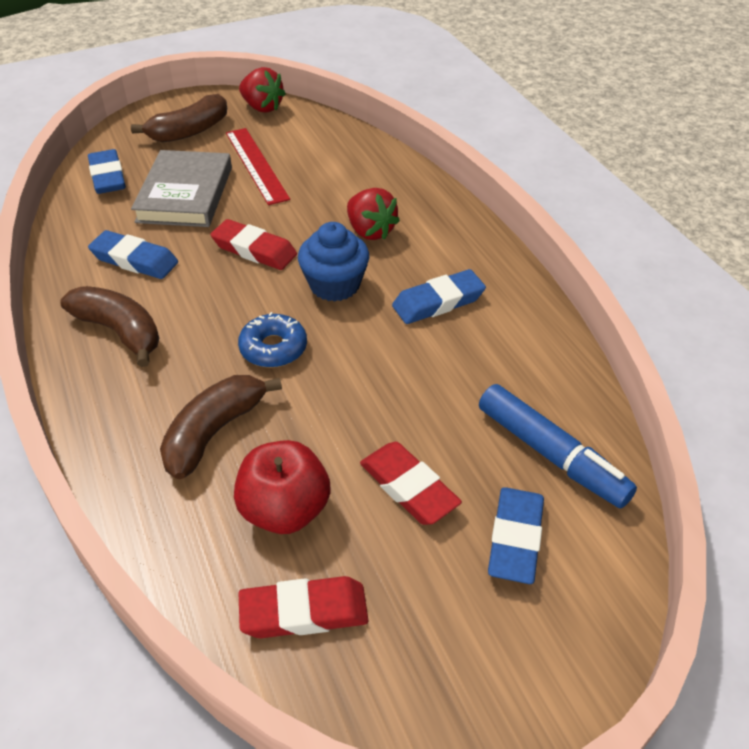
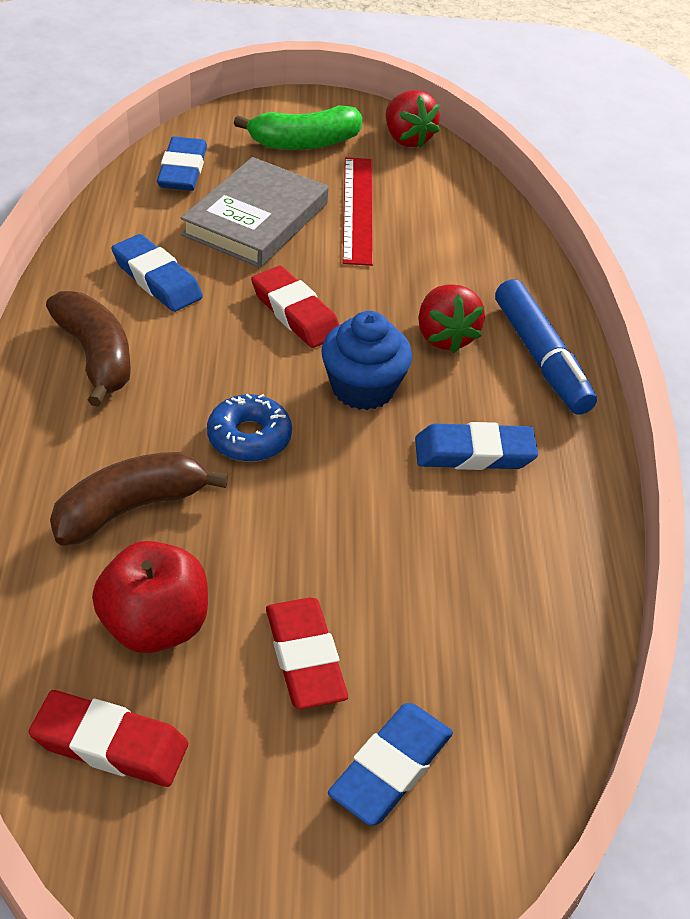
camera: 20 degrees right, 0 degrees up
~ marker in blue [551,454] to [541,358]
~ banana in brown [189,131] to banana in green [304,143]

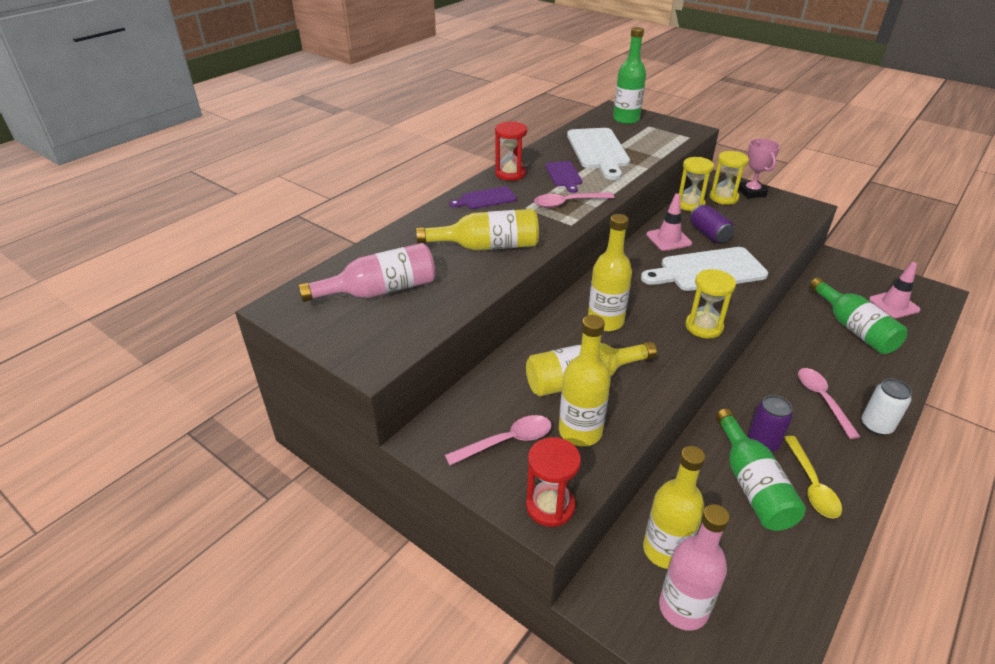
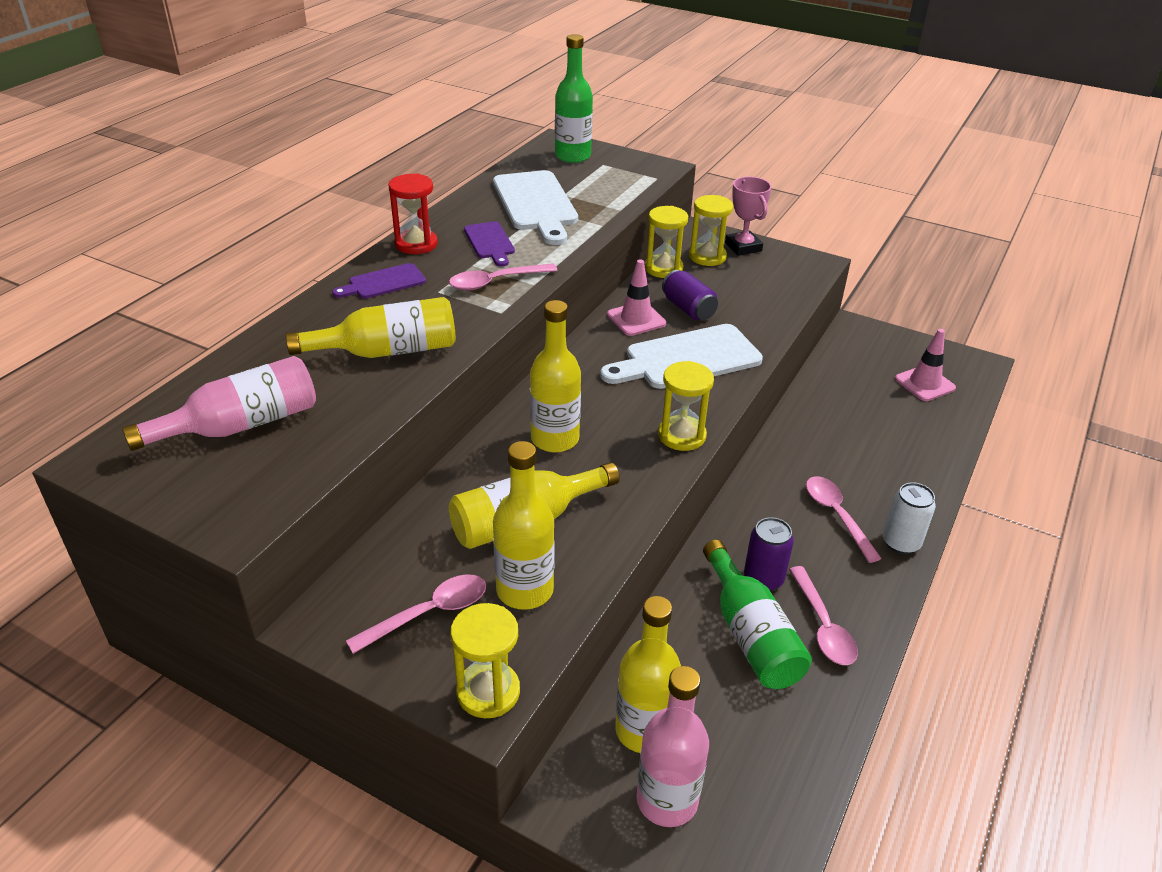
camera: 10 degrees left, 0 degrees up
- bottle in green [854,328]
~ hourglass in red [550,506] to hourglass in yellow [488,692]
~ spoon in yellow [811,485] to spoon in pink [823,626]

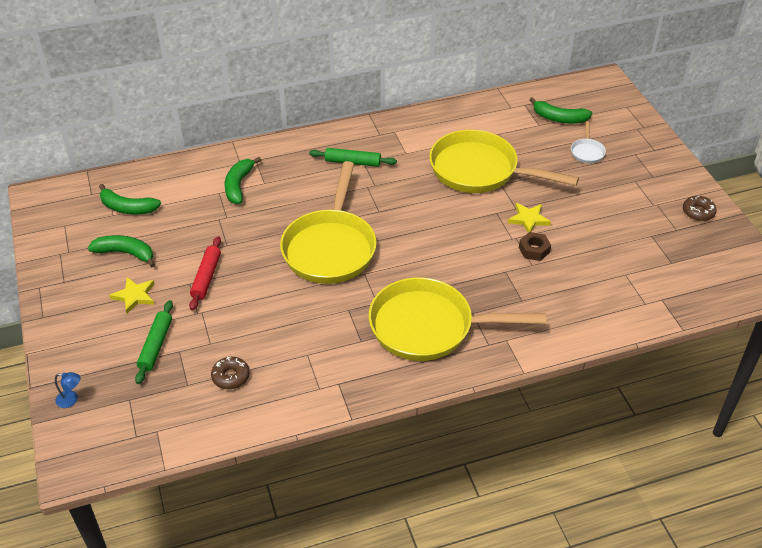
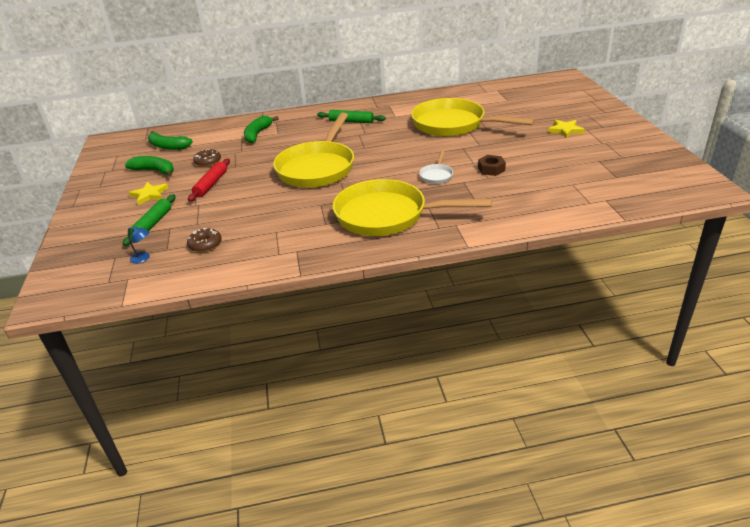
camera: 10 degrees right, 10 degrees down
- banana in green [559,118]
~ lamp in blue [71,400] to [143,258]
~ star in yellow [528,219] to [565,130]
~ pan in white [587,152] to [436,175]
~ donut in brown [698,212] to [208,162]

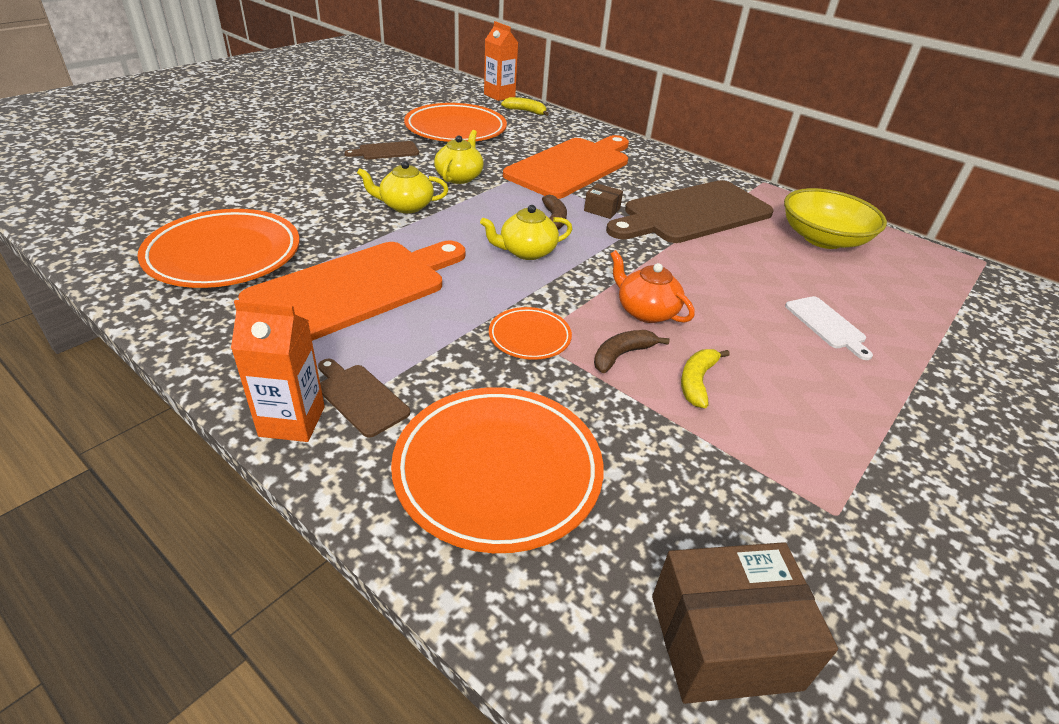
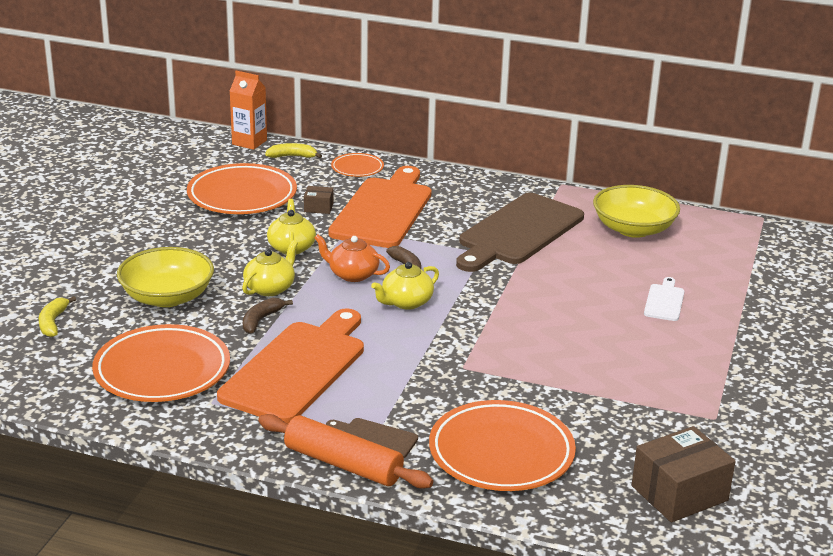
camera: 20 degrees left, 10 degrees down
- cutting board in brown [386,151]
+ bowl in yellow [167,297]
~ plate in orange [529,337] to [357,168]
~ box in brown [602,210] to [318,207]
~ banana in brown [622,355] to [261,320]
~ teapot in orange [646,311] to [352,274]
~ banana in yellow [697,382] to [53,322]
~ carton in orange [292,421] to rolling pin in orange [343,464]
~ teapot in yellow [405,206] = [270,288] 150 degrees clockwise
~ cutting board in white [827,325] = [664,301] 120 degrees counterclockwise

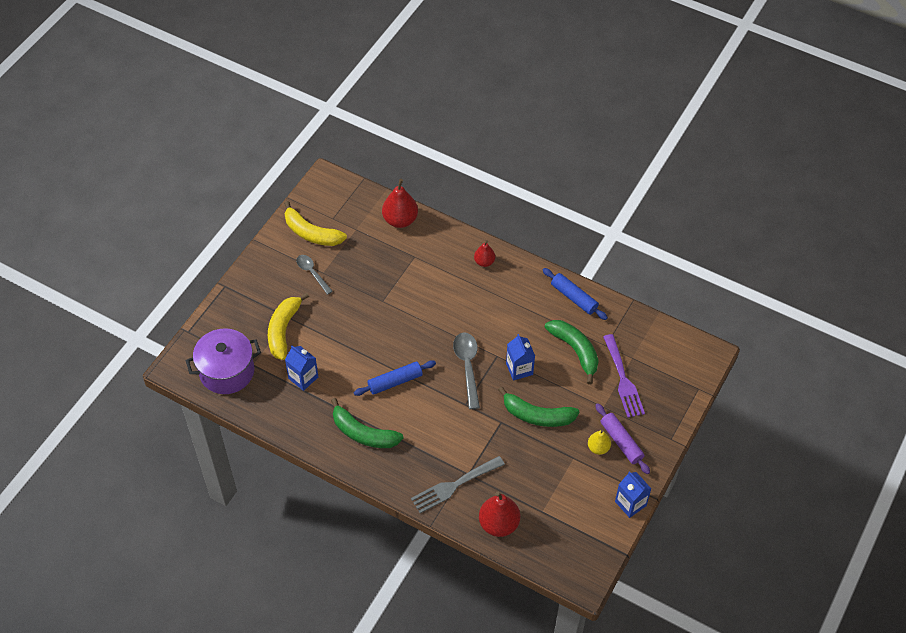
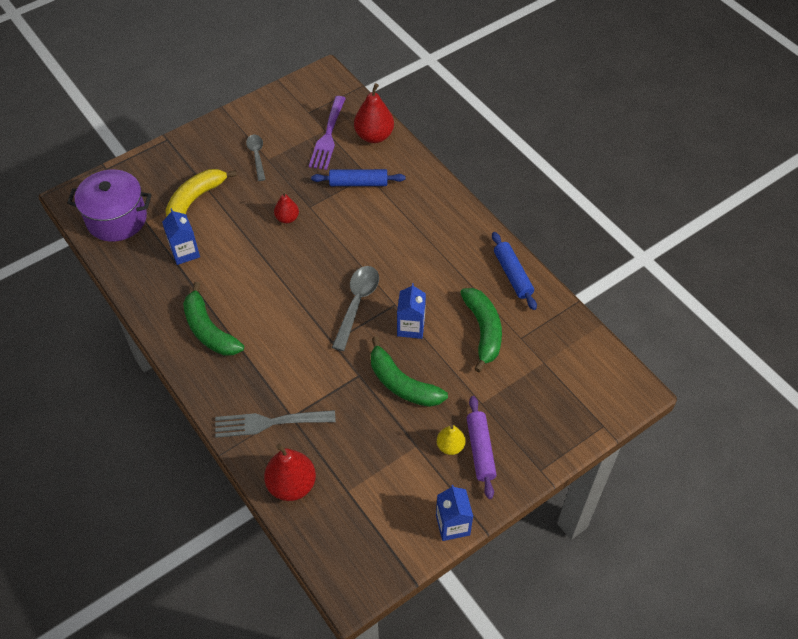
camera: 25 degrees right, 0 degrees up
- banana in yellow [311,233]
~ rolling pin in blue [395,382] to [358,183]
~ pear in red [484,262] to [287,218]
~ fork in purple [623,379] to [328,136]

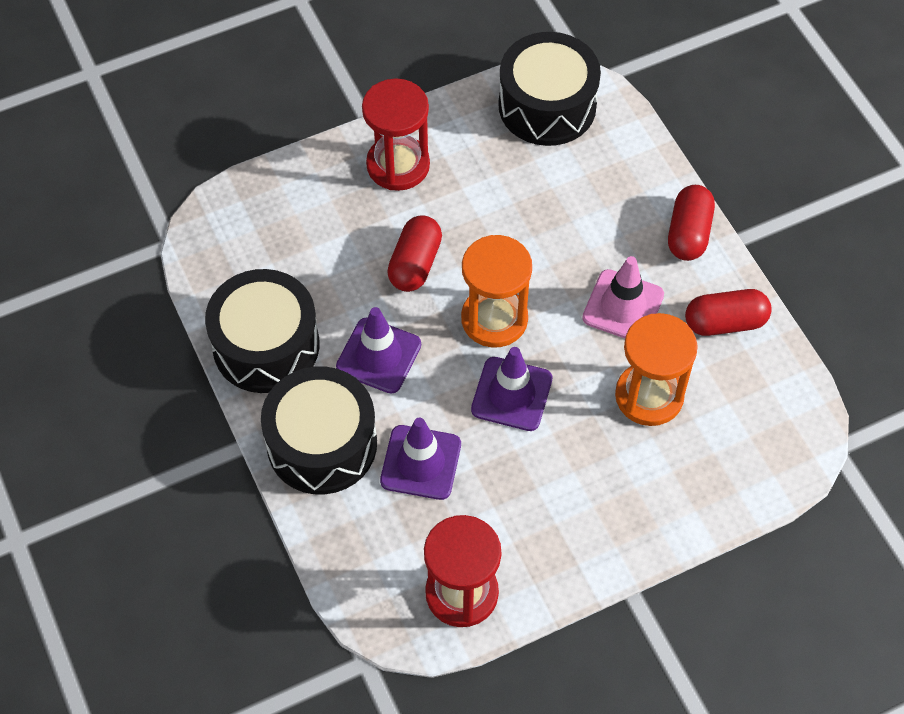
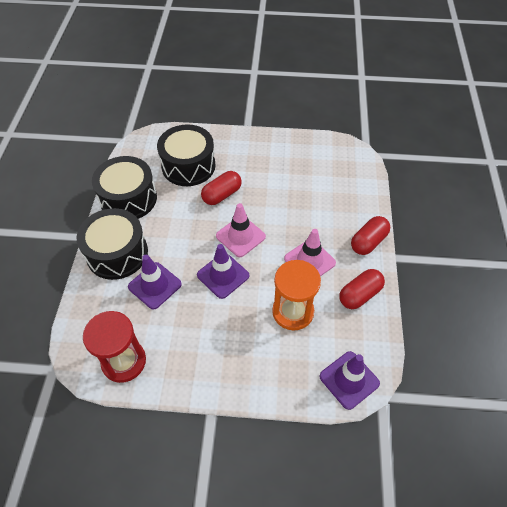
camera: 30 degrees right, 5 degrees down
- hourglass in red [398,165]
~ traffic cone in purple [378,356] to [349,380]
~ drum in black [547,106] to [188,166]
~ hourglass in orange [494,319] to traffic cone in pink [240,236]
~ capsule in red [725,322] = [359,295] 60 degrees counterclockwise

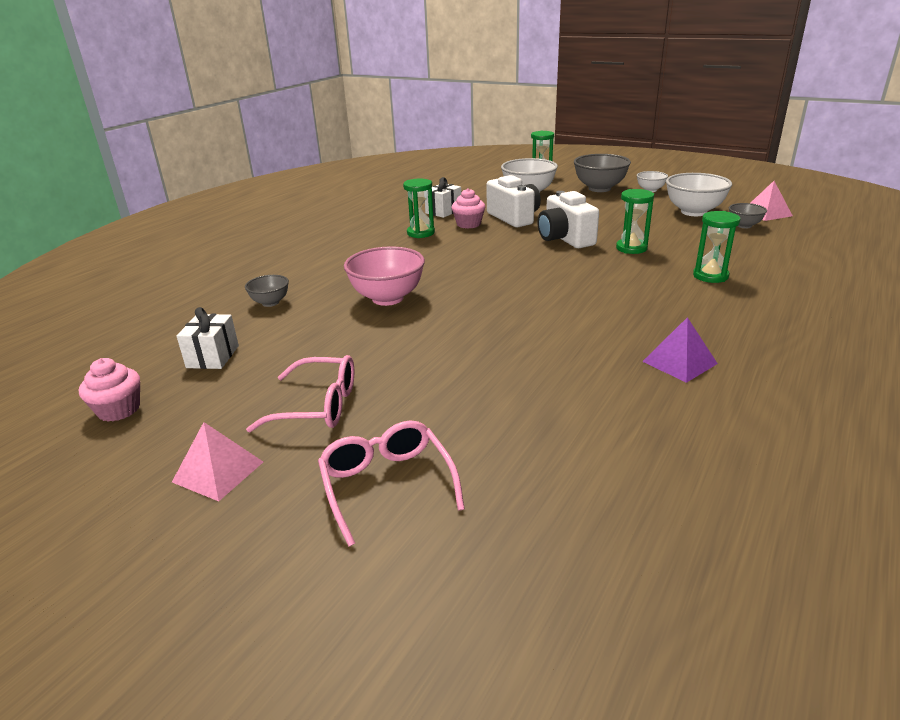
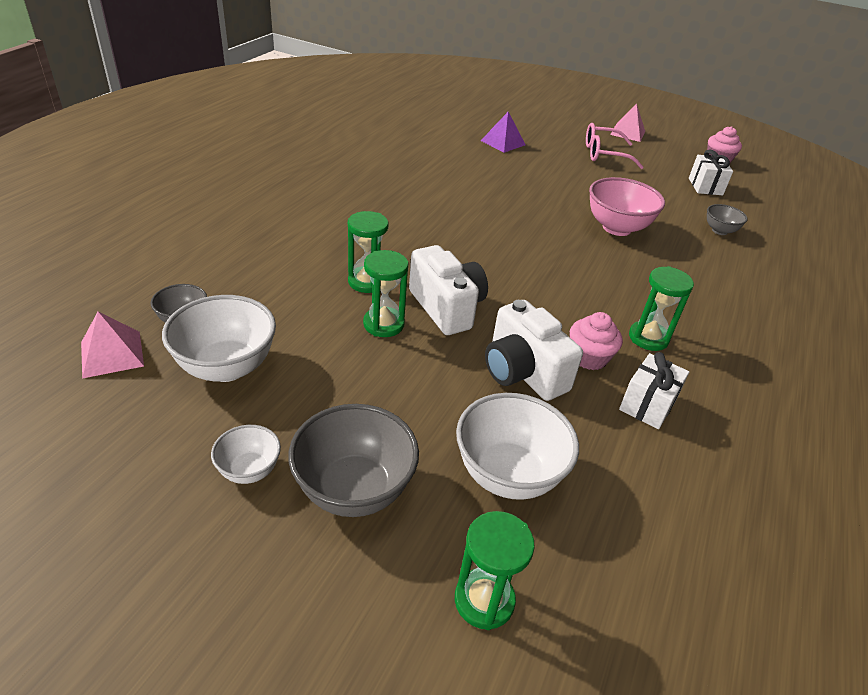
camera: 170 degrees right, 10 degrees up
- glasses in pink [387,484]
~ pyramid in purple [679,362] to [503,142]
~ hourglass in green [710,276] to [383,324]

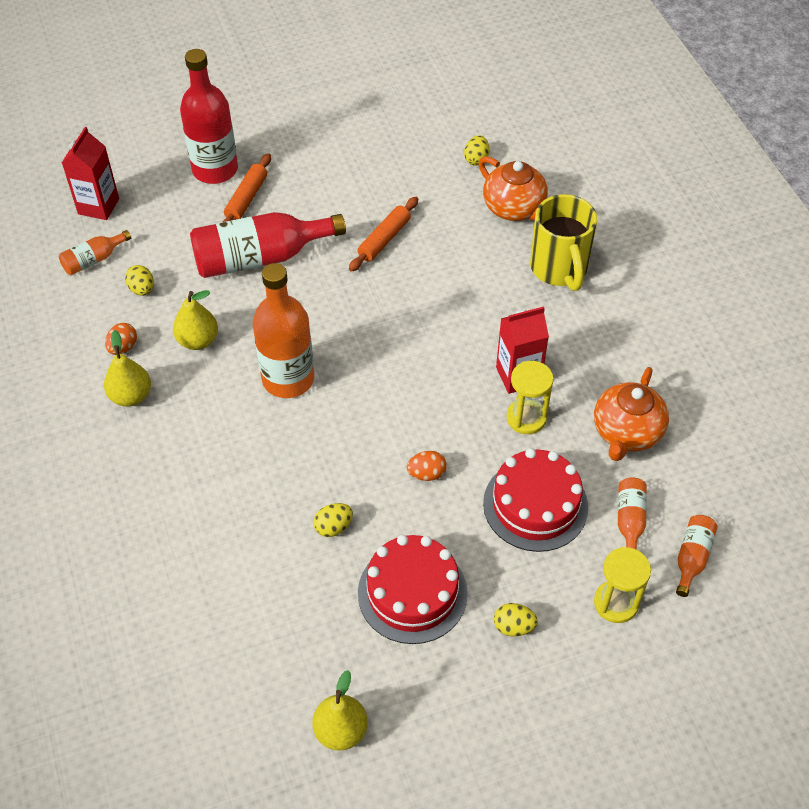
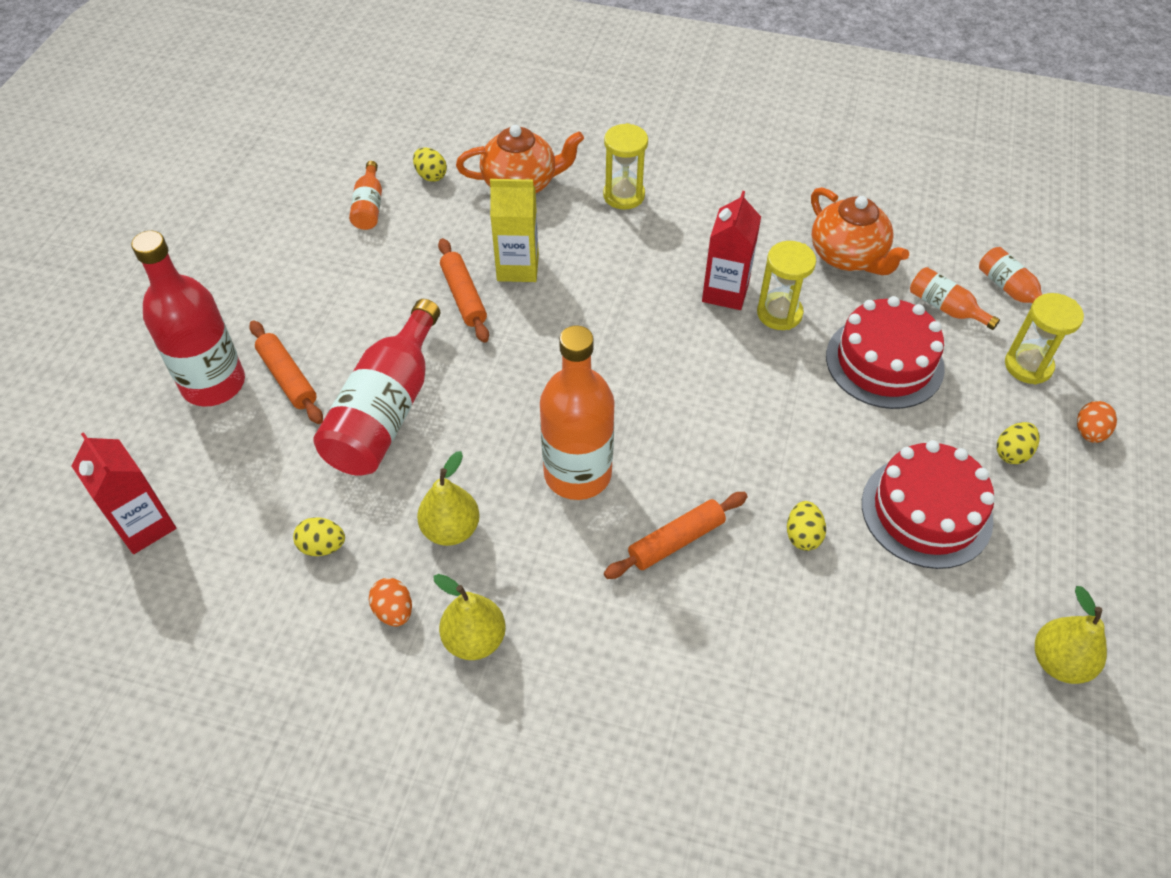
camera: 55 degrees left, 0 degrees up
+ carton in yellow [518,267]
+ rolling pin in orange [676,541]
~ bottle in orange [94,260] to [369,207]
~ egg in orange [426,474] to [1089,432]
~ mug in yellow [559,269] to hourglass in yellow [624,195]

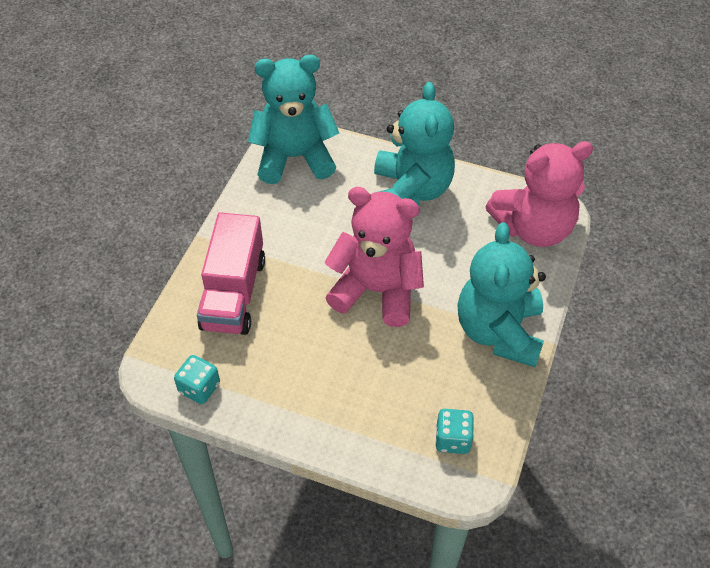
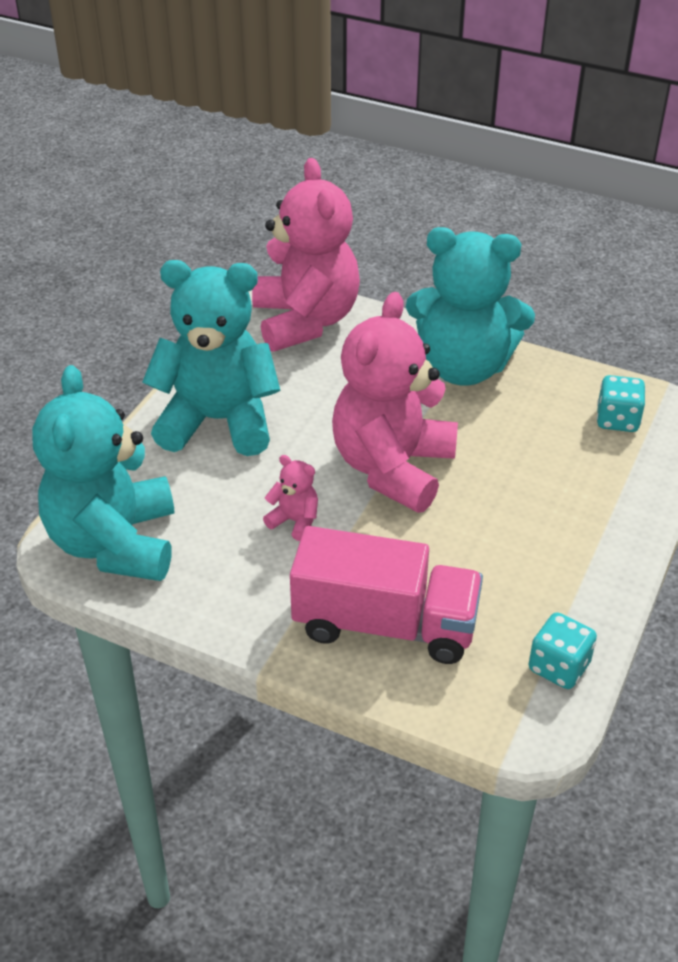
camera: 85 degrees left, 10 degrees down
+ teddy bear in pink [295,521]

